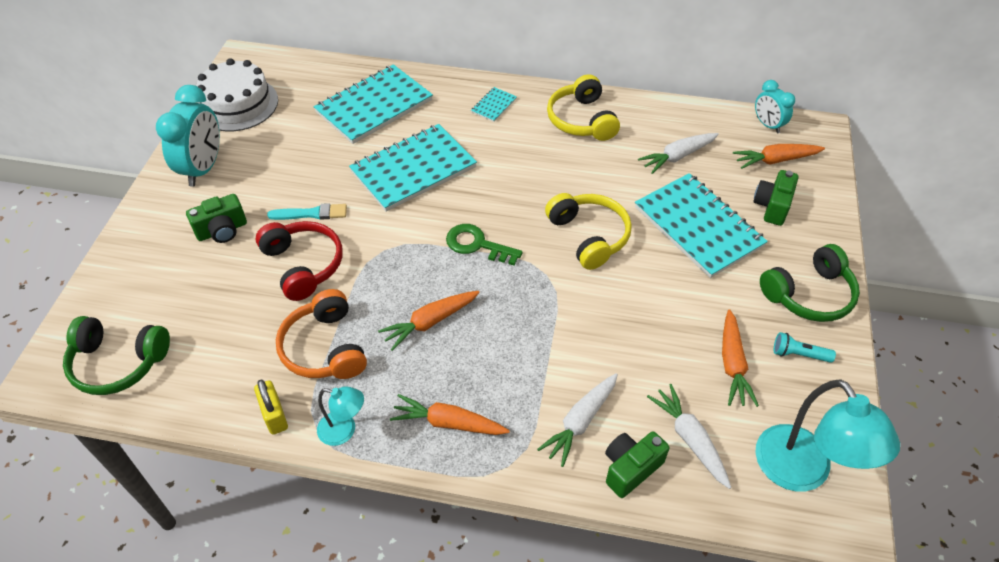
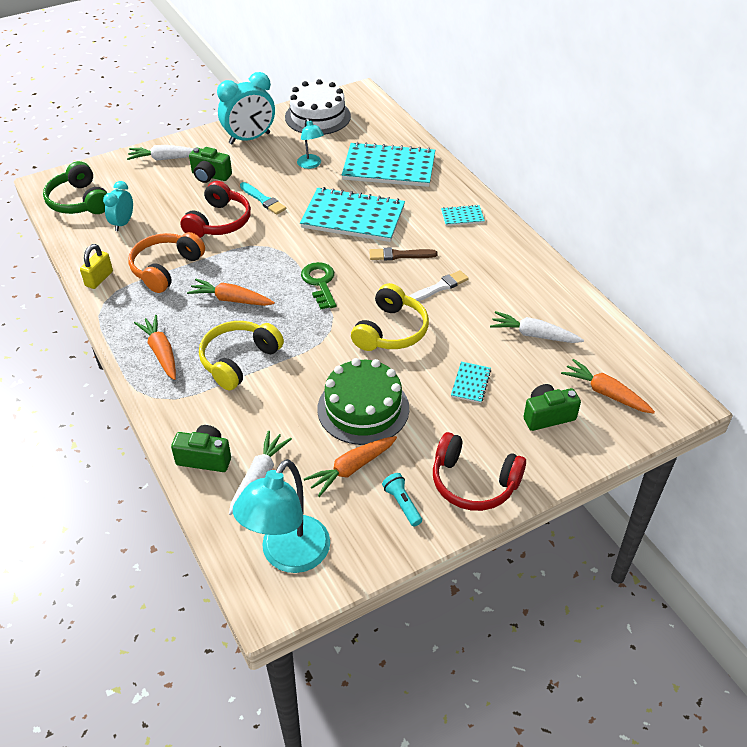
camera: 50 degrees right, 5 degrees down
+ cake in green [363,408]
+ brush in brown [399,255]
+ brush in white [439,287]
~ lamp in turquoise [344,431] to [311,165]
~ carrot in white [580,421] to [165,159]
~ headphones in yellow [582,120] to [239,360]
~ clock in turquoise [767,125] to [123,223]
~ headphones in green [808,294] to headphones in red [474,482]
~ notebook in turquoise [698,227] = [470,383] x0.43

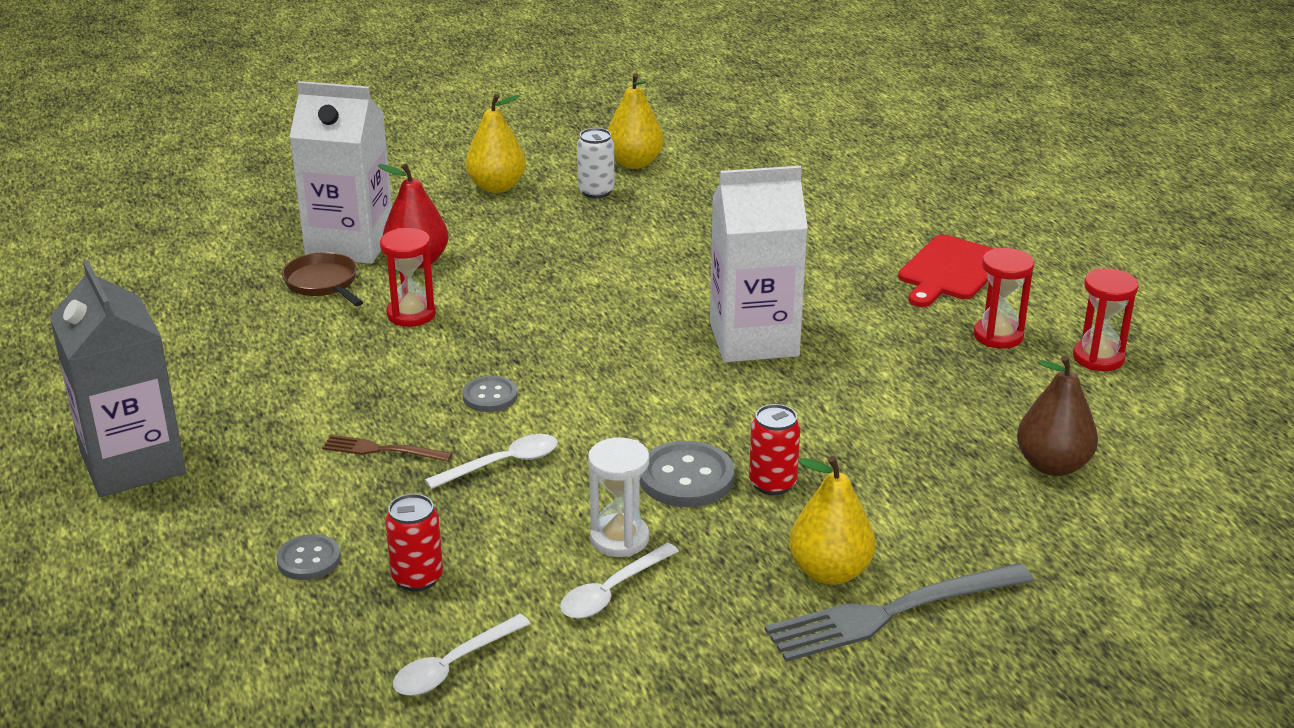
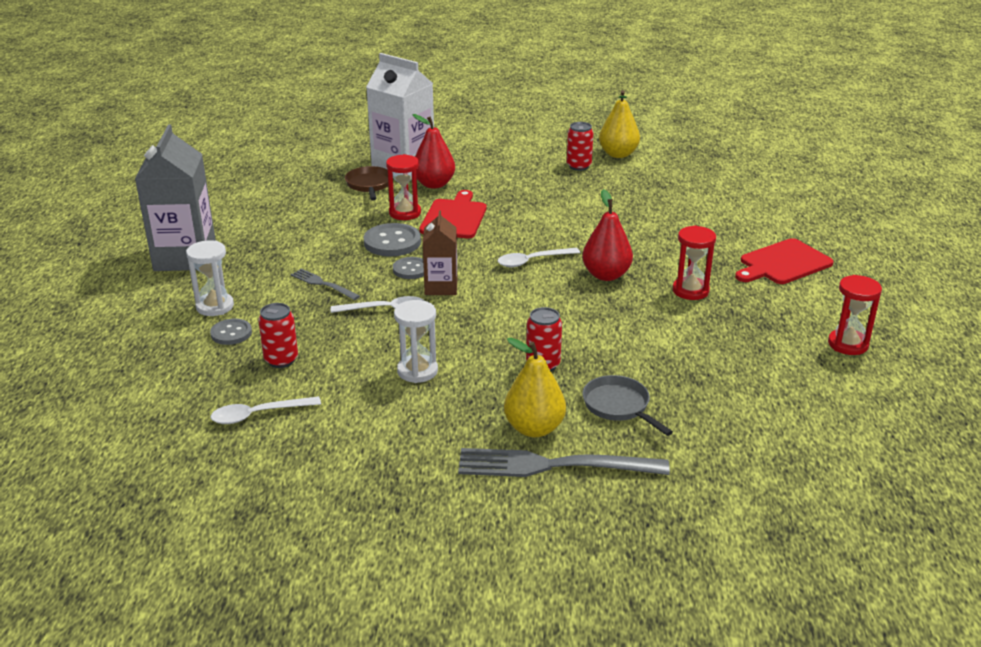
camera: 25 degrees right, 0 degrees up
- pear in yellow [496,187]
- pear in brown [1052,465]
+ hourglass in white [215,306]
+ cutting board in red [454,217]
+ carton in brown [441,287]
+ pan in grey [619,406]
~ spoon in white [612,591] to [532,261]
~ button in grey [686,478] to [392,242]
~ hourglass in red [998,336] to [690,291]
~ carton in white [754,339] to pear in red [606,275]
~ fork in brown [381,450] to fork in grey [322,284]
~ can in white [596,191] to can in red [579,166]

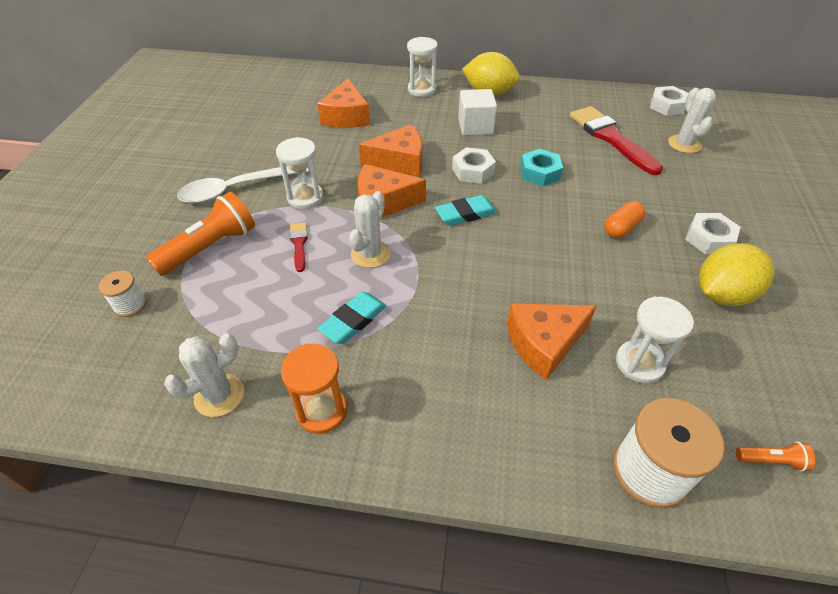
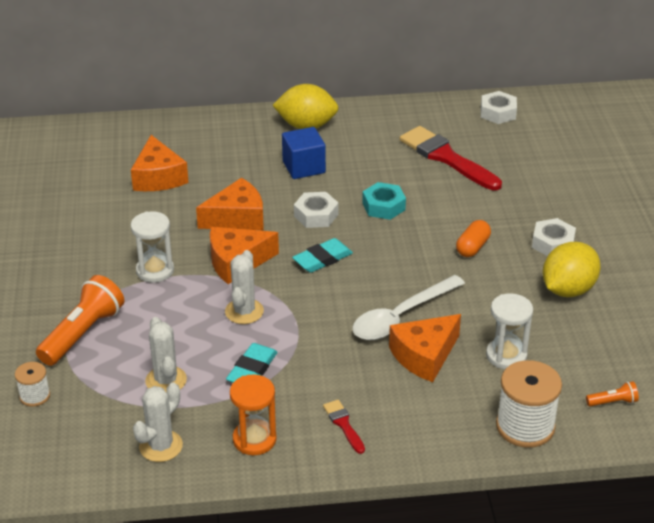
camera: 15 degrees left, 10 degrees down
- hourglass in white [422,90]
~ spoon in white [236,189] to [401,316]
~ brush in red [299,244] to [343,424]
~ cactus in white [684,144] to [166,380]
~ cube in white [475,127] to cube in blue [303,167]

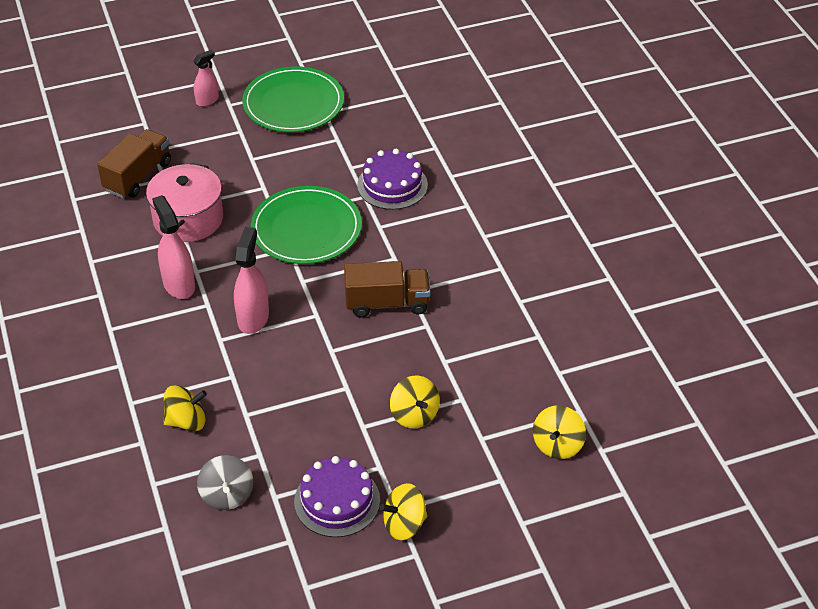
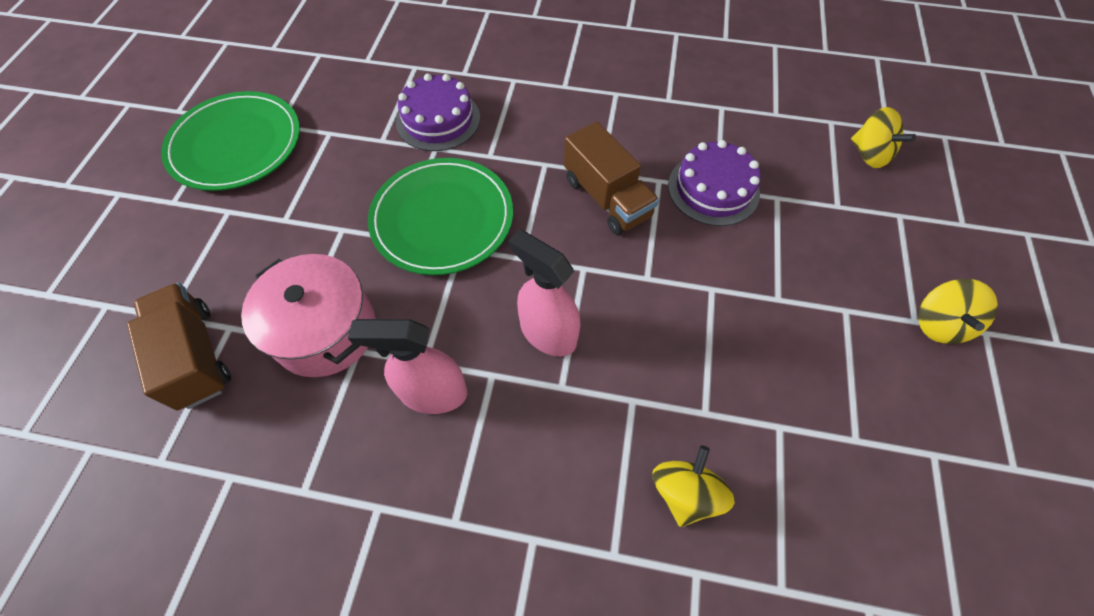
camera: 60 degrees left, 15 degrees up
- spray bottle in pink [207,100]
- spinning top in grey [227,495]
- spinning top in yellow [414,415]
~ cake in purple [337,501] to [713,189]
~ truck in brown [387,303] = [606,198] 120 degrees clockwise

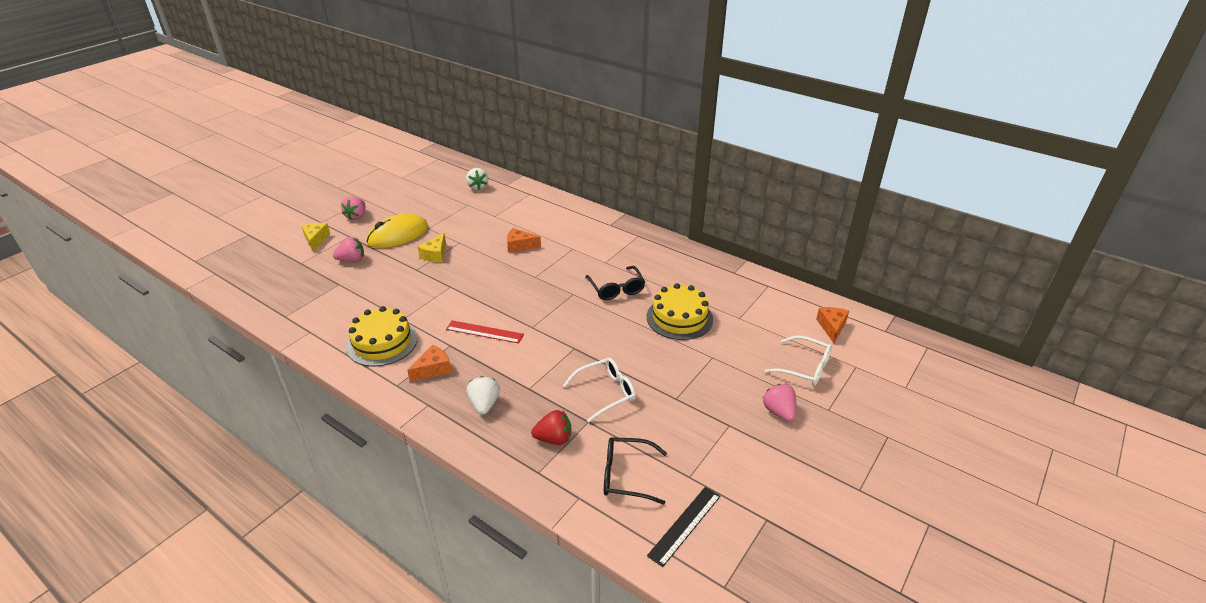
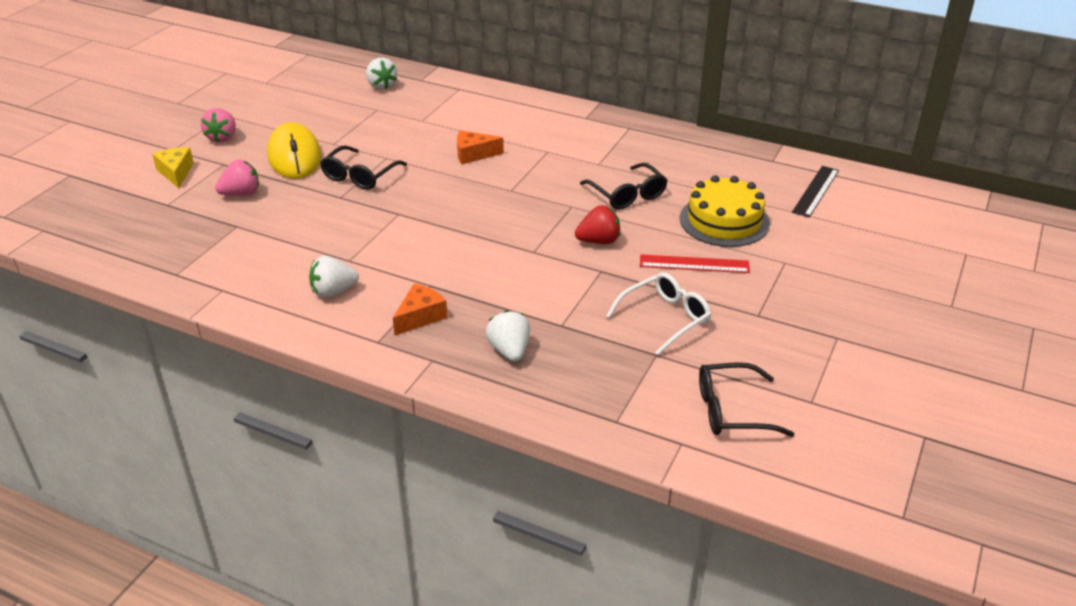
camera: 10 degrees left, 0 degrees up
- strawberry in pink [779,412]
- glasses in white [804,368]
- cheese in orange [831,327]
~ ruler in red [484,332] to [694,264]
~ strawberry in red [554,439] to [598,241]
~ ruler in black [684,525] to [815,191]
~ cake in yellow [382,342] to strawberry in white [333,292]
~ cheese in yellow [435,255] to glasses in black [359,176]
~ mouse in yellow [398,235] = [294,156] 60 degrees counterclockwise

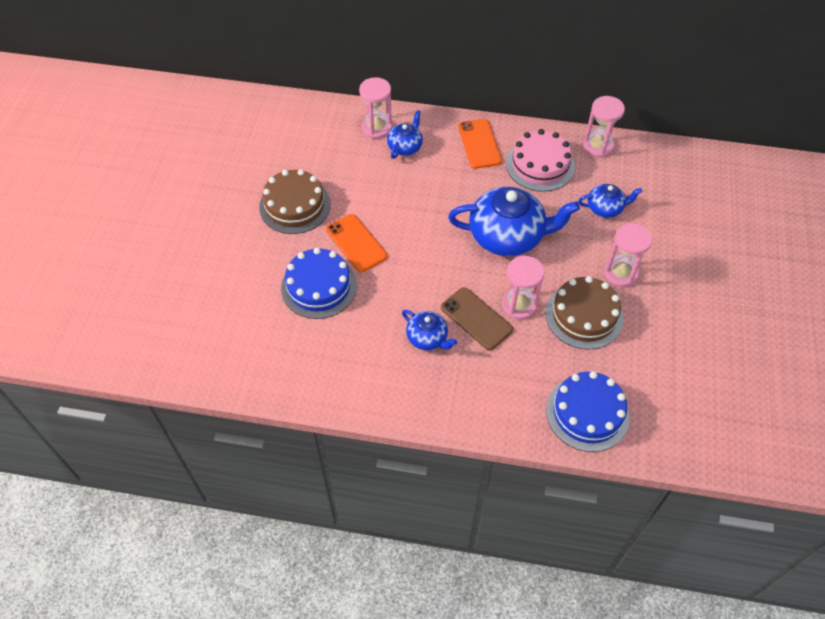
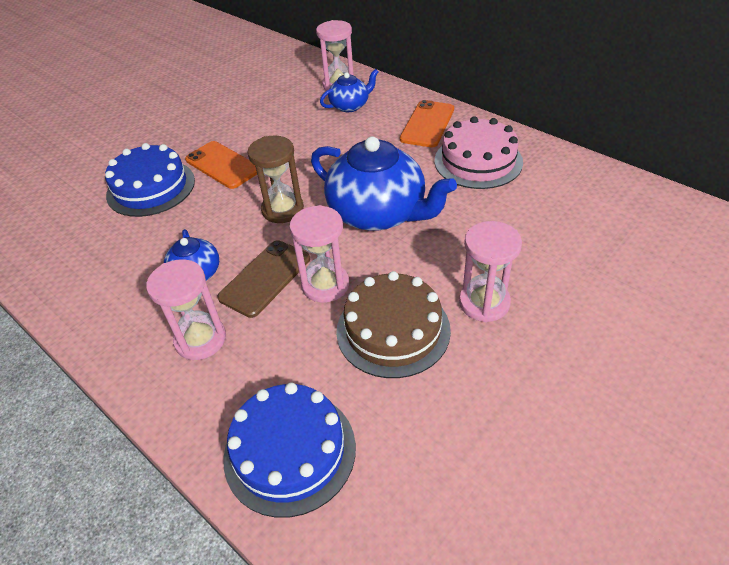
camera: 35 degrees right, 10 degrees down
- cake in brown [295,205]
- teapot in blue [605,208]
+ hourglass in brown [282,209]
~ hourglass in pink [598,146] to [200,339]
~ phone in orange [356,243] = [223,165] 45 degrees counterclockwise
~ phone in brown [476,318] = [265,278] 45 degrees clockwise

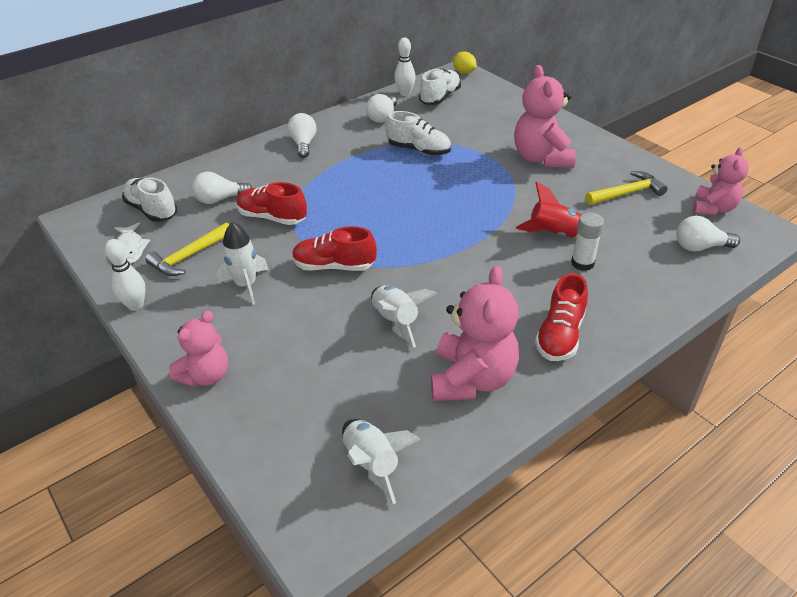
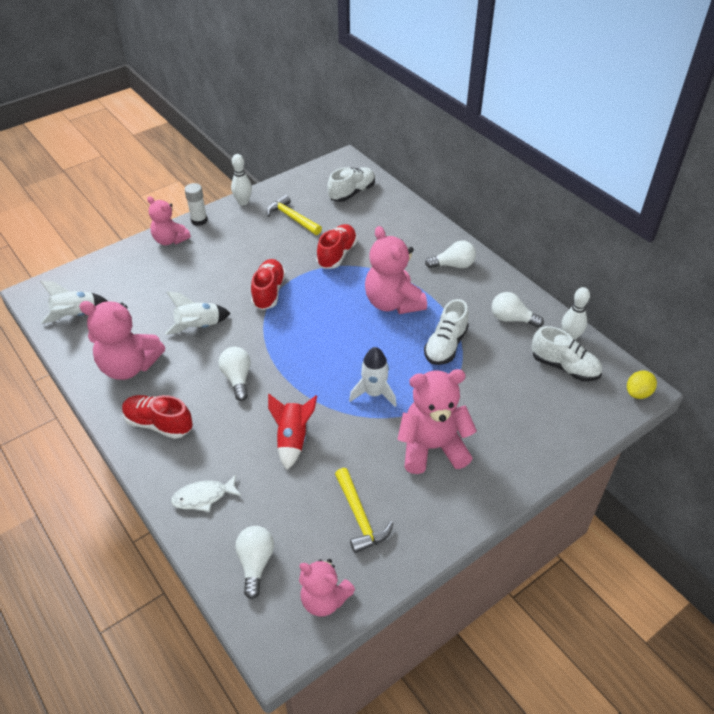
camera: 90 degrees right, 5 degrees up
+ teddy bear in pink [393,303]
~ fish in white [130,249] to [203,497]
~ light bulb in white [220,199] to [237,378]
~ rocket in white [246,285] to [374,393]
~ glue stick in white [582,263] to [199,220]

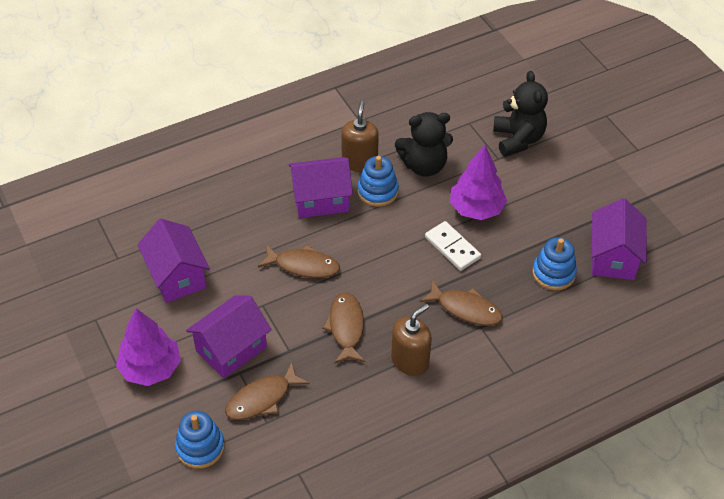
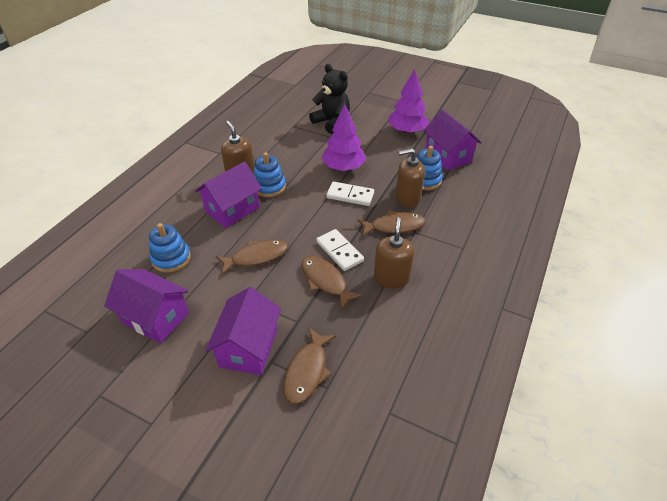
camera: 35 degrees left, 5 degrees down
- teddy bear in black [424,166]
+ domino in white [339,251]
+ soap dispenser in brown [407,198]
~ tree in purple [151,368] to [407,131]
~ stacking toy in blue [200,447] to [171,258]

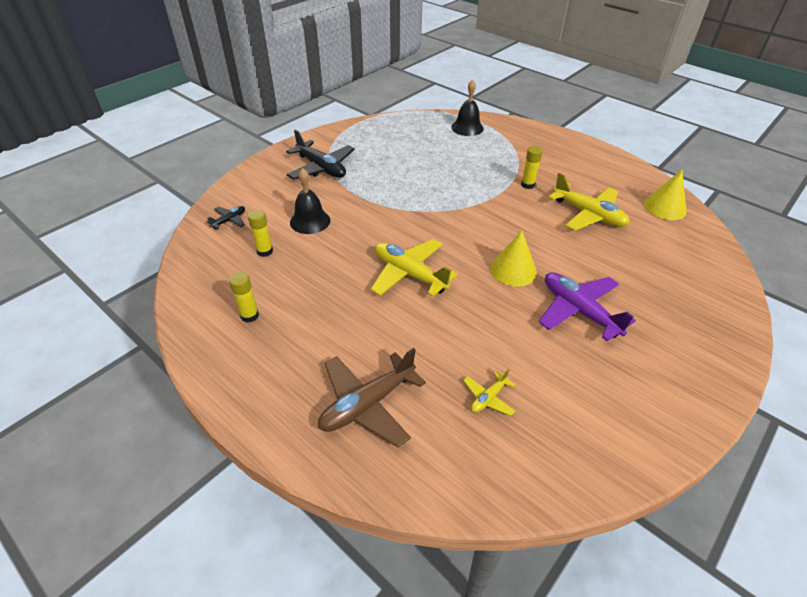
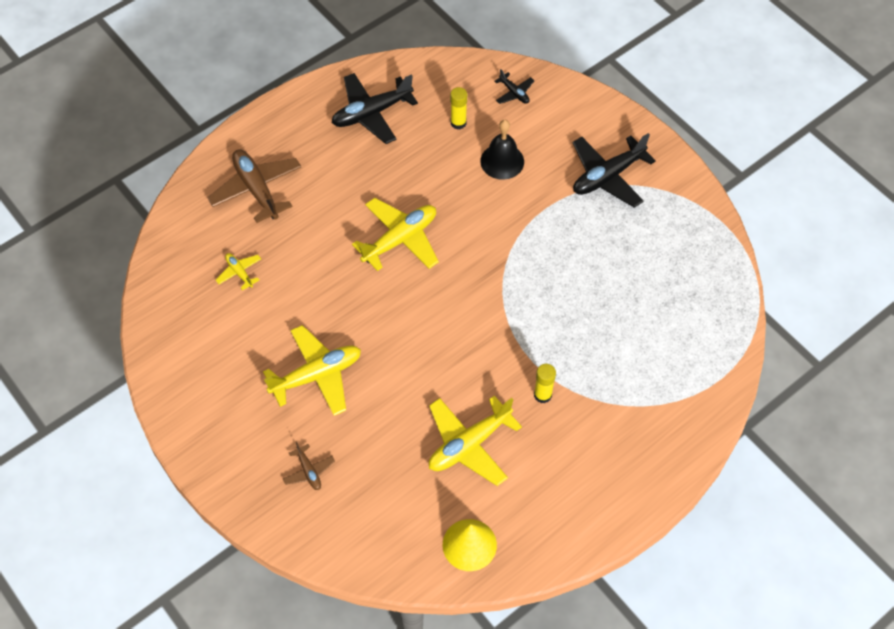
camera: 100 degrees right, 15 degrees up
- bell in black [467,128]
- cone in yellow [513,270]
+ plane in brown [309,471]
~ glue stick in yellow [249,315] to plane in black [372,113]
~ plane in purple [579,311] to plane in yellow [316,375]

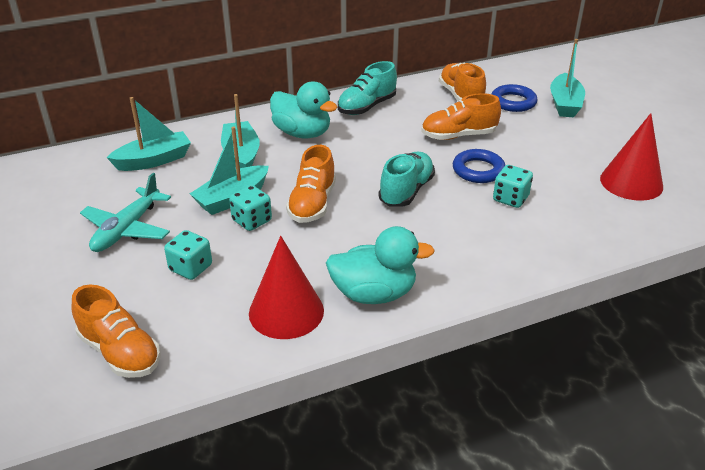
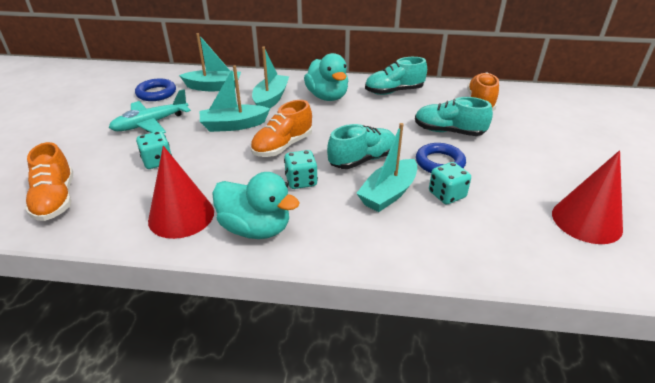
camera: 30 degrees right, 0 degrees up
~ dice in turquoise [252,221] to [301,181]
~ ring in blue [513,102] to [156,93]
~ boat in turquoise [565,104] to [388,193]
~ shoe in orange [458,136] to shoe in turquoise [448,131]

